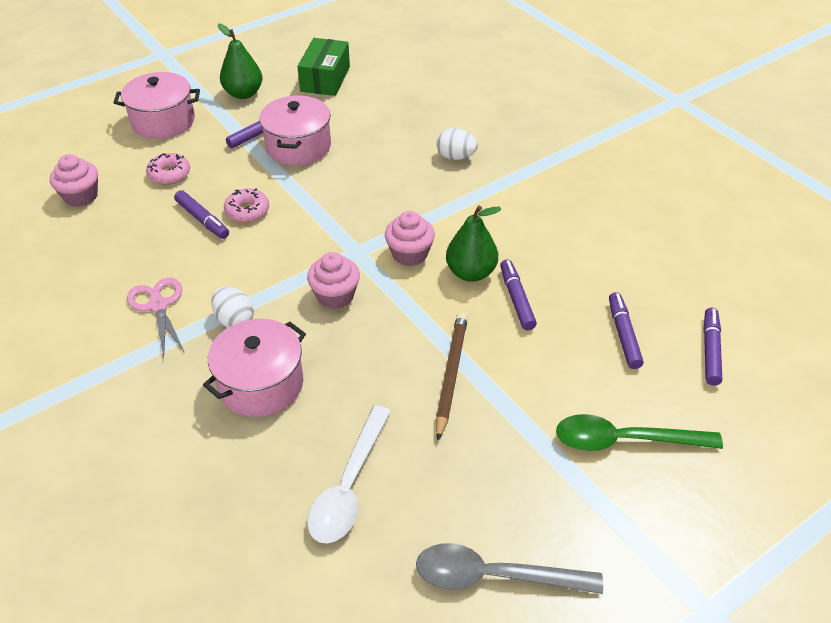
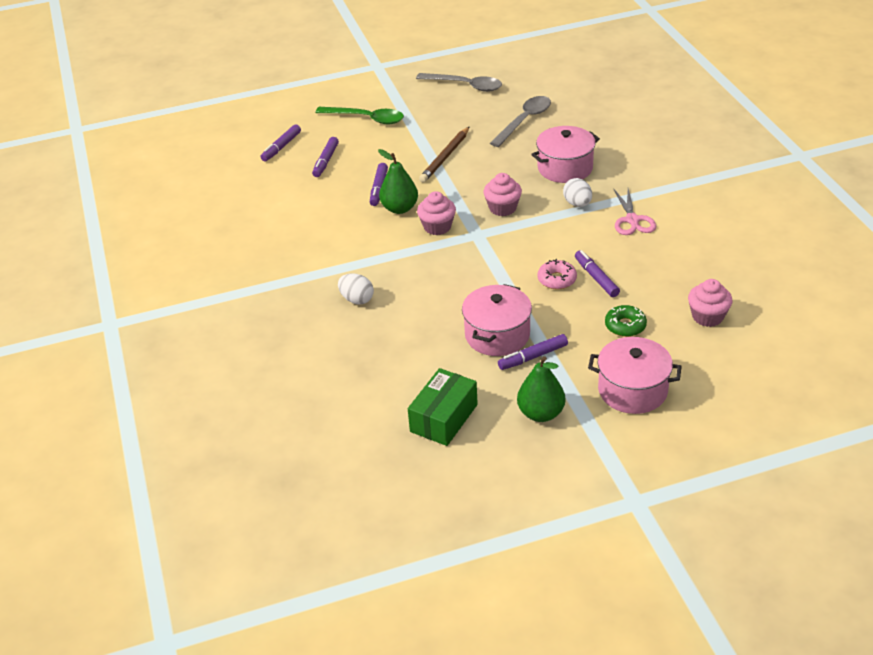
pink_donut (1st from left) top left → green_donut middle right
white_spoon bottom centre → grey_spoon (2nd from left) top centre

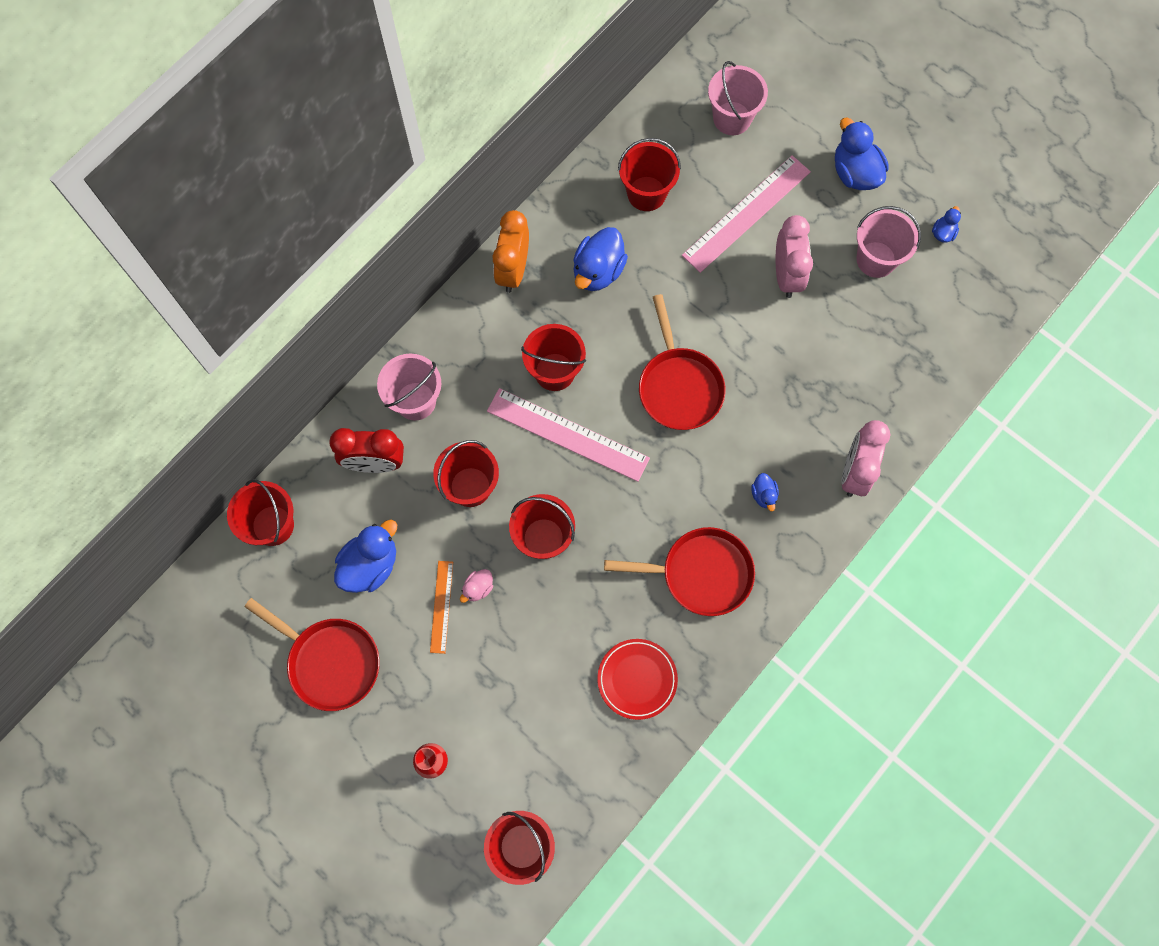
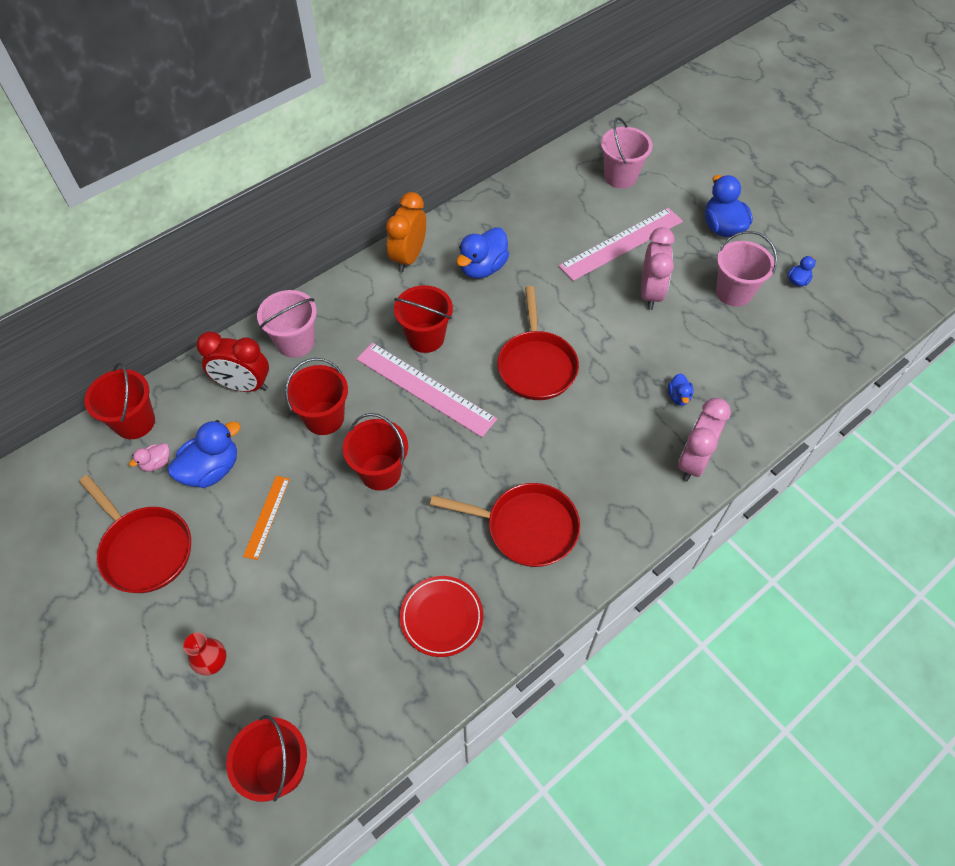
red_bucket (6th from left) top centre → -
blue_duck (3rd from left) centre → blue_duck (3rd from left) middle right, moved
pink_duck centre → pink_duck middle left, moved

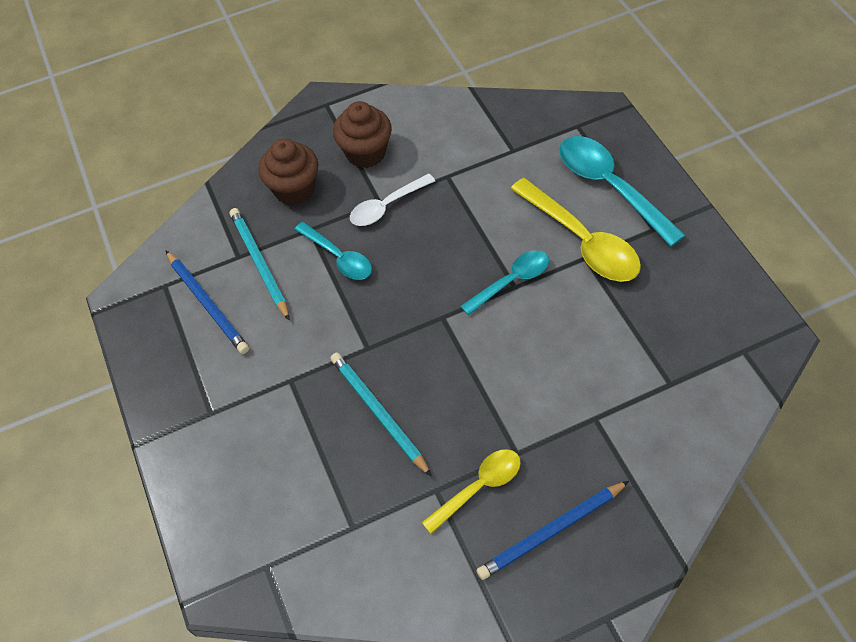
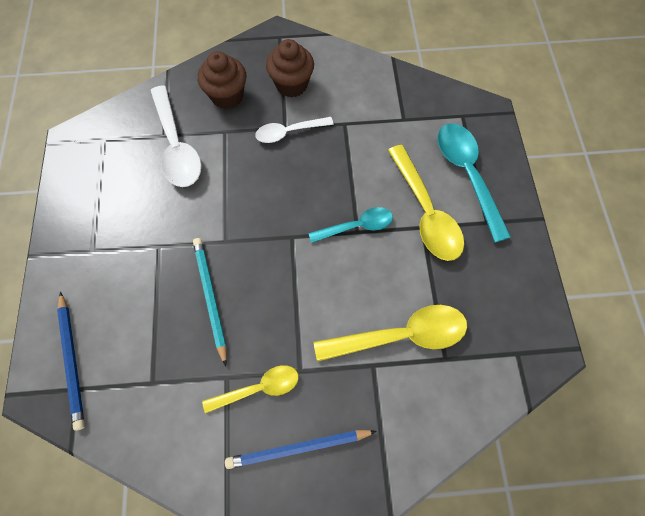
turquoise_pencil (1st from left) middle left → white_spoon (1st from left) top left
turquoise_spoon (1st from left) centre → -
blue_pencil (1st from left) middle left → blue_pencil (1st from left) bottom left, moved
- → yellow_spoon (2nd from left) centre

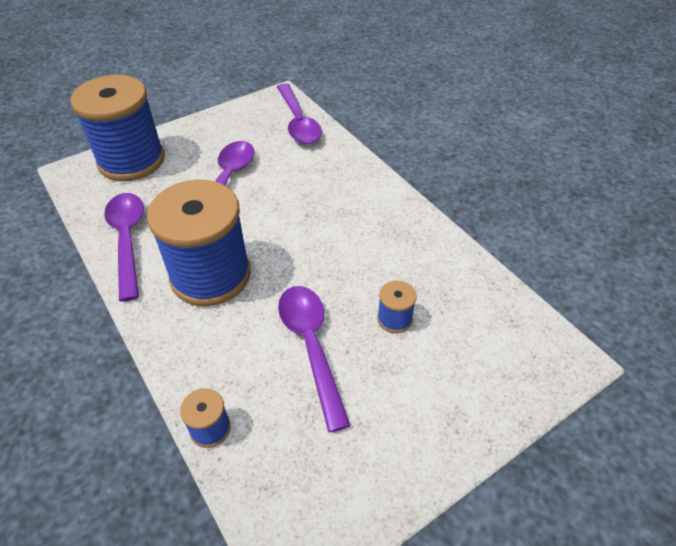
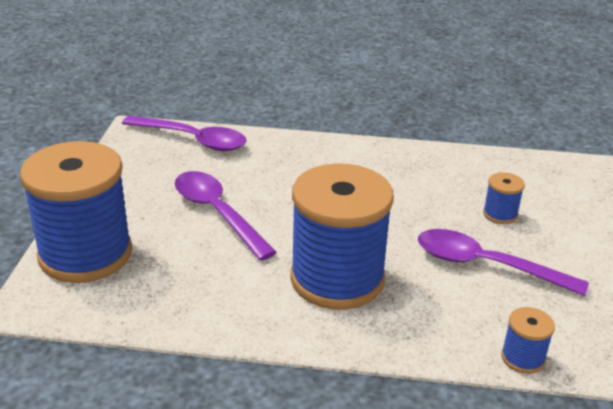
purple_spoon (1st from left) middle left → -

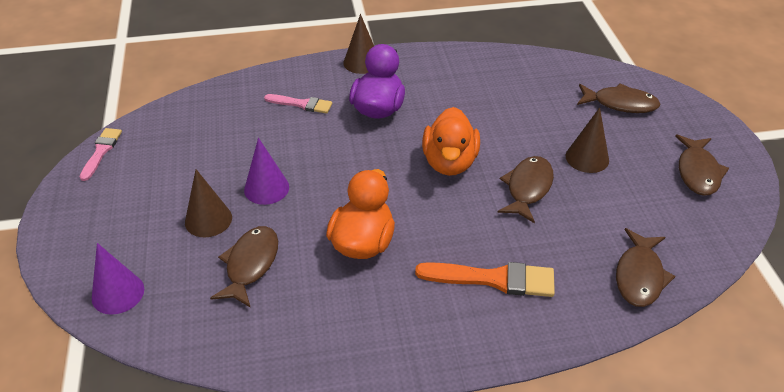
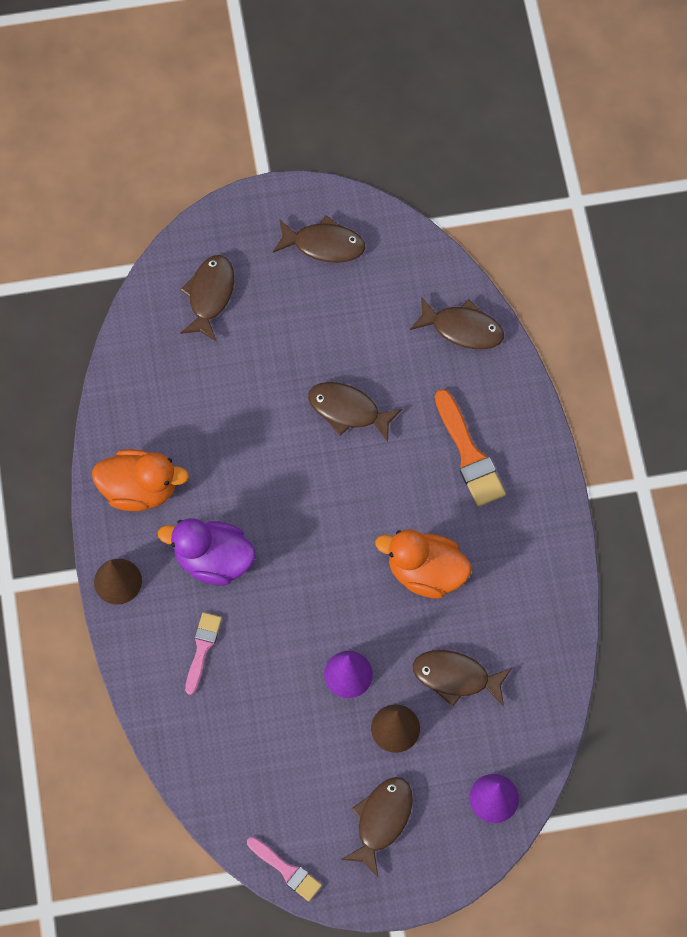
orange_duck (2nd from left in the first image) centre → orange_duck (1st from left) middle left, moved
brown_cone (3rd from left) middle right → -
pink_brush (1st from left in the first image) middle left → pink_brush (2nd from left) bottom centre, 150 degrees counterclockwise
orange_brush bottom centre → orange_brush middle right, 150 degrees clockwise
- → brown_fish (4th from left) bottom centre

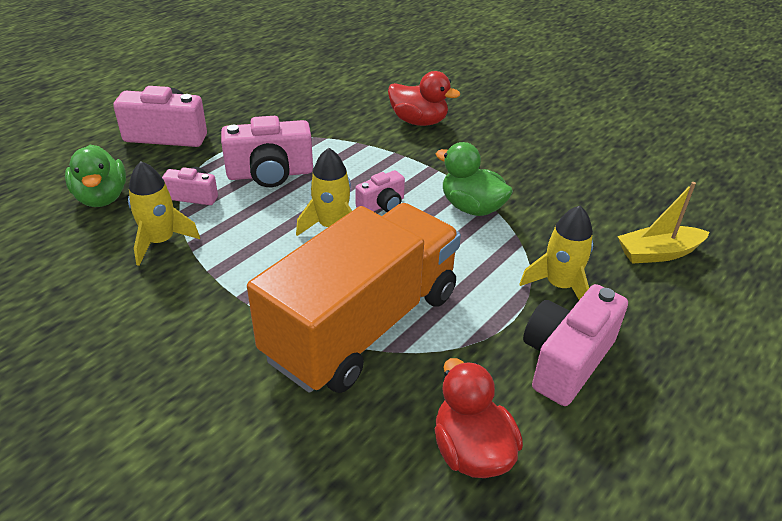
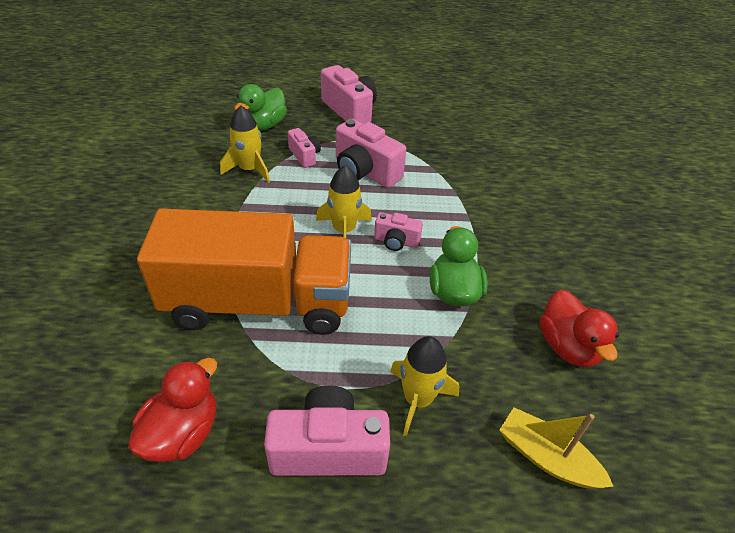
red_duck (1st from left in the first image) top centre → red_duck (2nd from left) middle right, moved

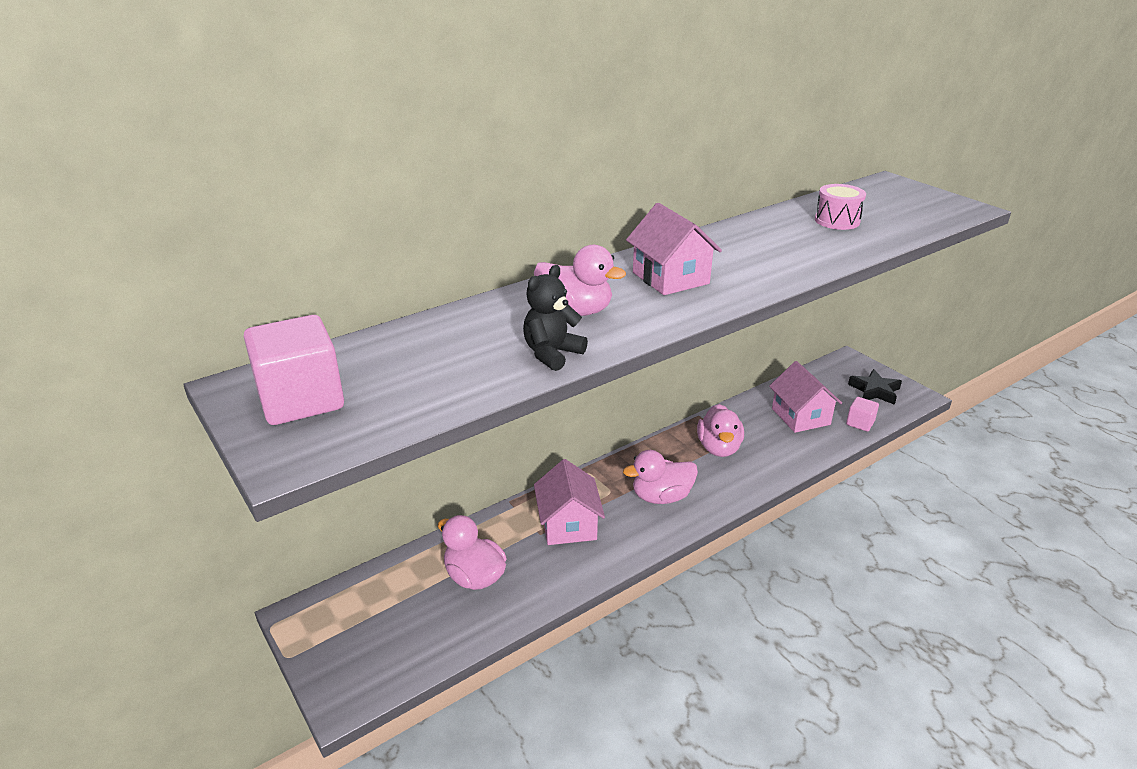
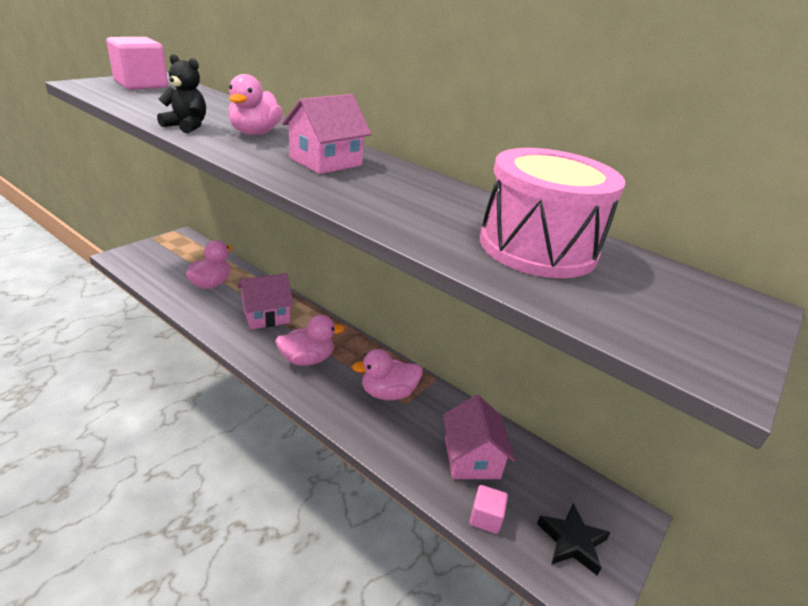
pink_drum top right → pink_drum middle right, x1.99
pink_house (3rd from left) middle right → pink_house (3rd from left) bottom centre, 60 degrees counterclockwise
pink_duck (3rd from left) centre, 105 degrees clockwise

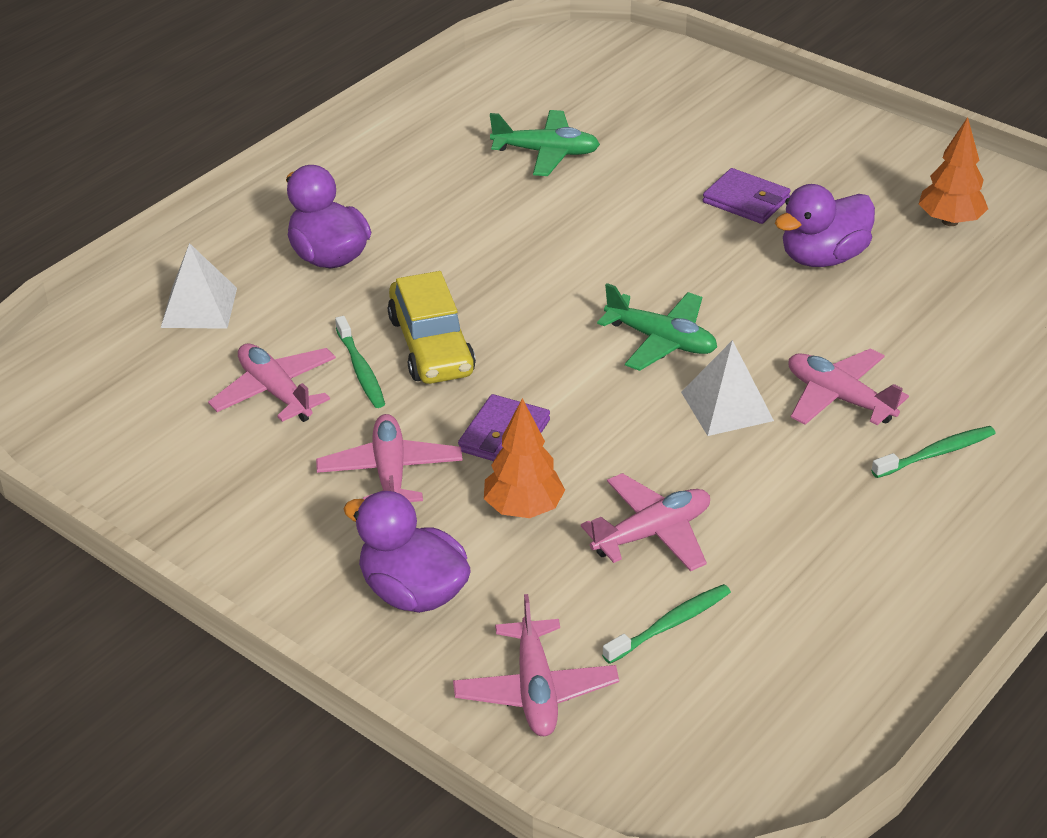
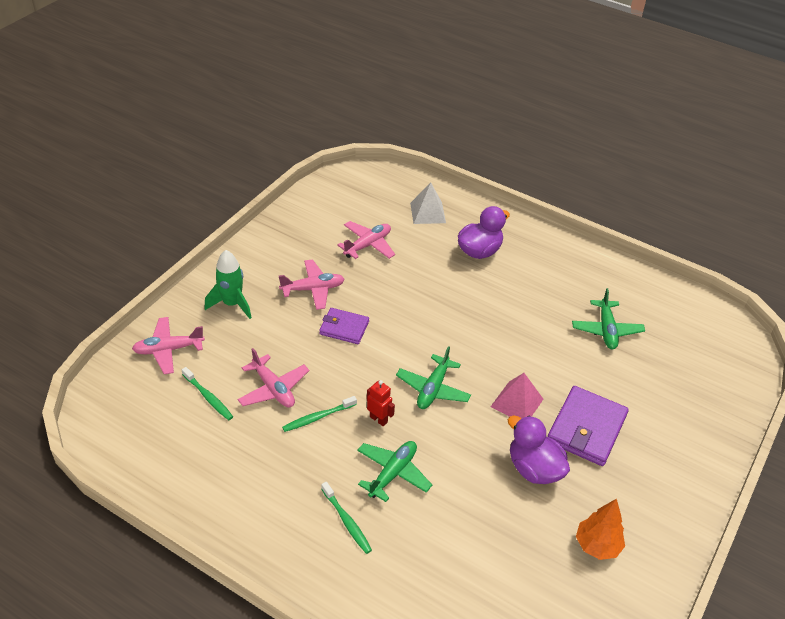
purple_wallet (2nd from left) top right → purple_wallet (2nd from left) bottom right, x1.63
yellow_car centre → -
green_toothbrush (1st from left in the first image) centre → green_toothbrush (2nd from left) bottom centre, moved
white_pyramid (2nd from left) middle right → red_robot centre
pink_plane (5th from left) middle right → green_plane (1st from left) bottom centre
orange_tree (1st from left) centre → -
purple_duck (2nd from left) centre → green_rocket middle left
- → pink_pyramid centre

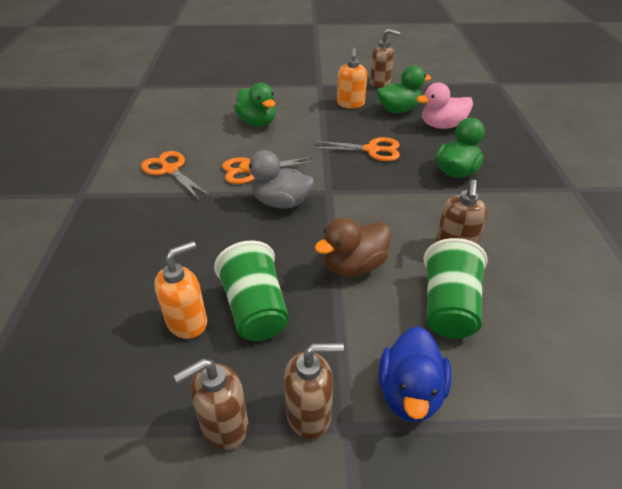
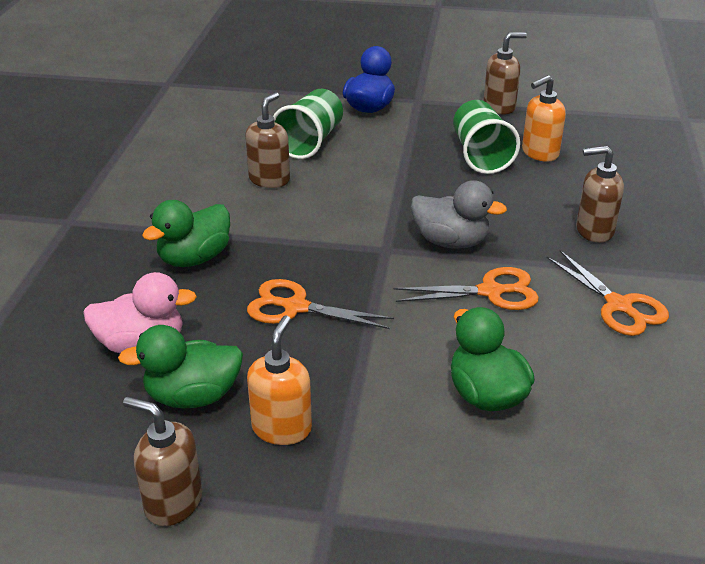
brown_duck centre → -
brown_soap_dispenser (2nd from left in the first image) bottom centre → brown_soap_dispenser (4th from left) middle right, moved

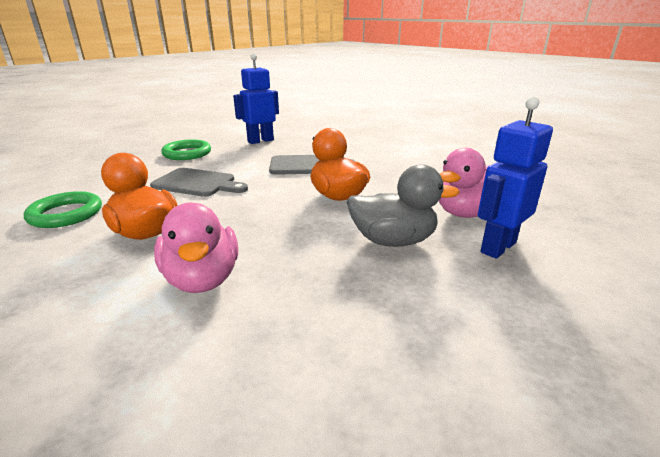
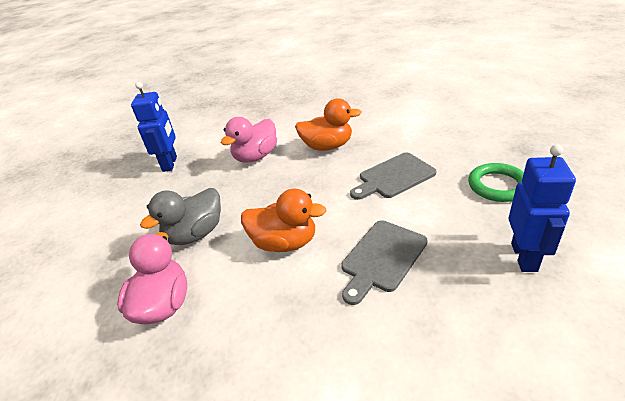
blue_robot (2nd from left in the first image) middle right → blue_robot (1st from left) top left, moved
green_ring (1st from left) middle left → -
pink_duck (1st from left in the first image) middle left → pink_duck (2nd from left) centre, 75 degrees counterclockwise

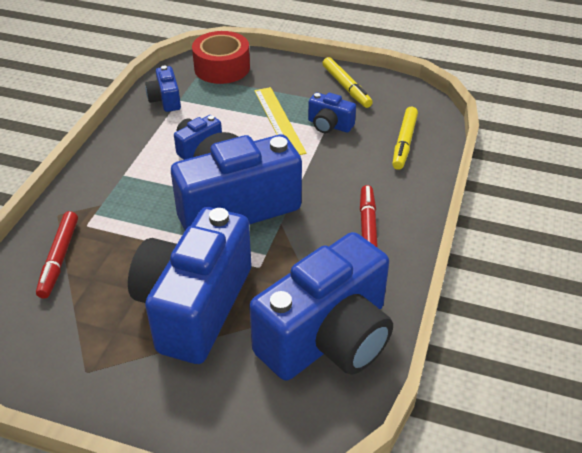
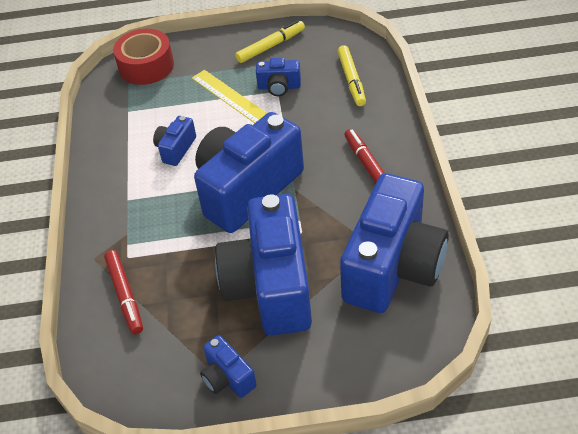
yellow_marker (1st from left) top centre, 75 degrees counterclockwise
blue_camera (1st from left in the first image) top left → blue_camera (2nd from left) bottom centre, moved

